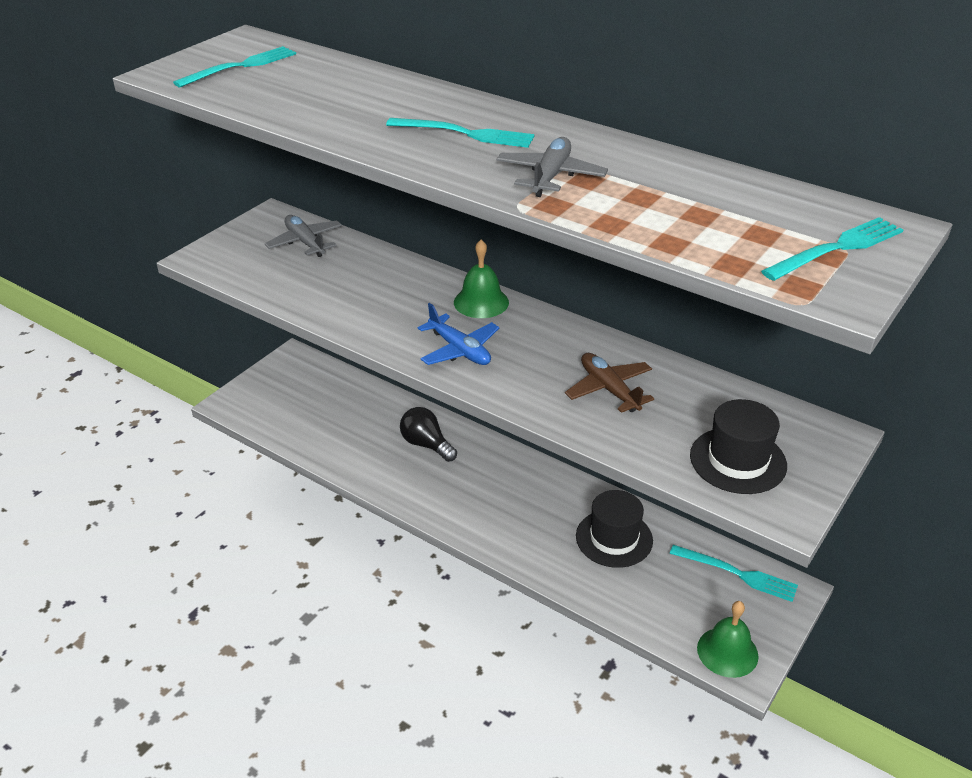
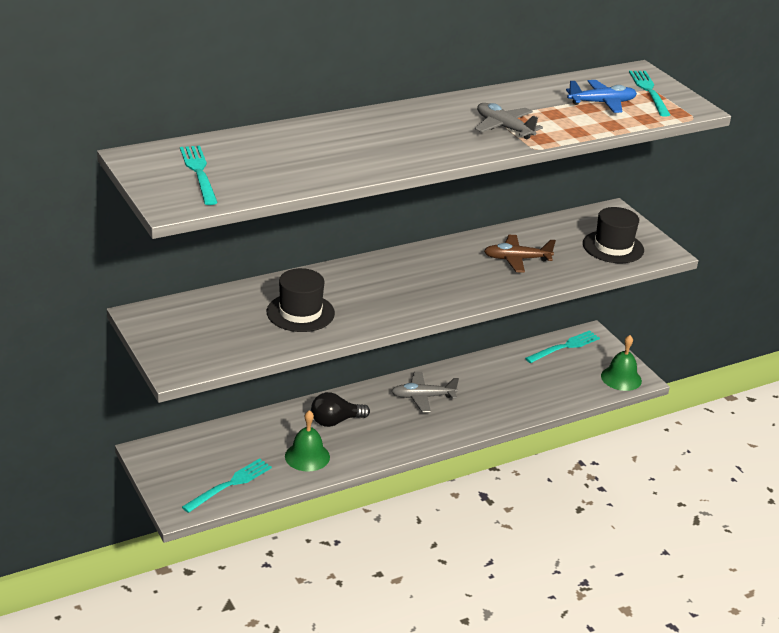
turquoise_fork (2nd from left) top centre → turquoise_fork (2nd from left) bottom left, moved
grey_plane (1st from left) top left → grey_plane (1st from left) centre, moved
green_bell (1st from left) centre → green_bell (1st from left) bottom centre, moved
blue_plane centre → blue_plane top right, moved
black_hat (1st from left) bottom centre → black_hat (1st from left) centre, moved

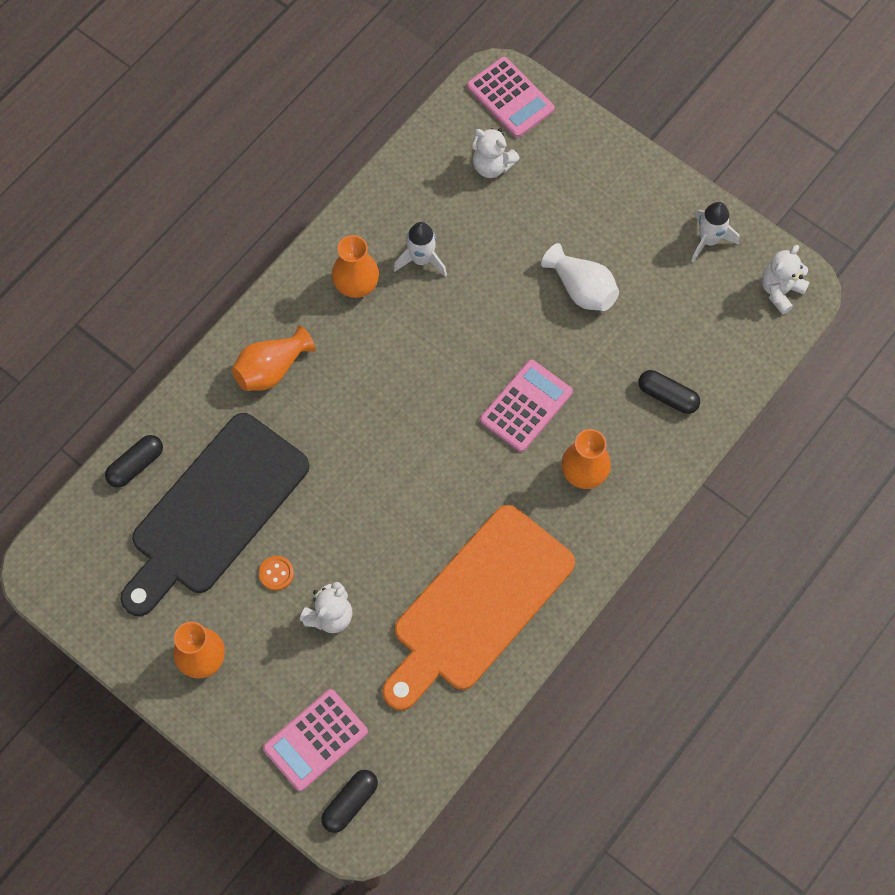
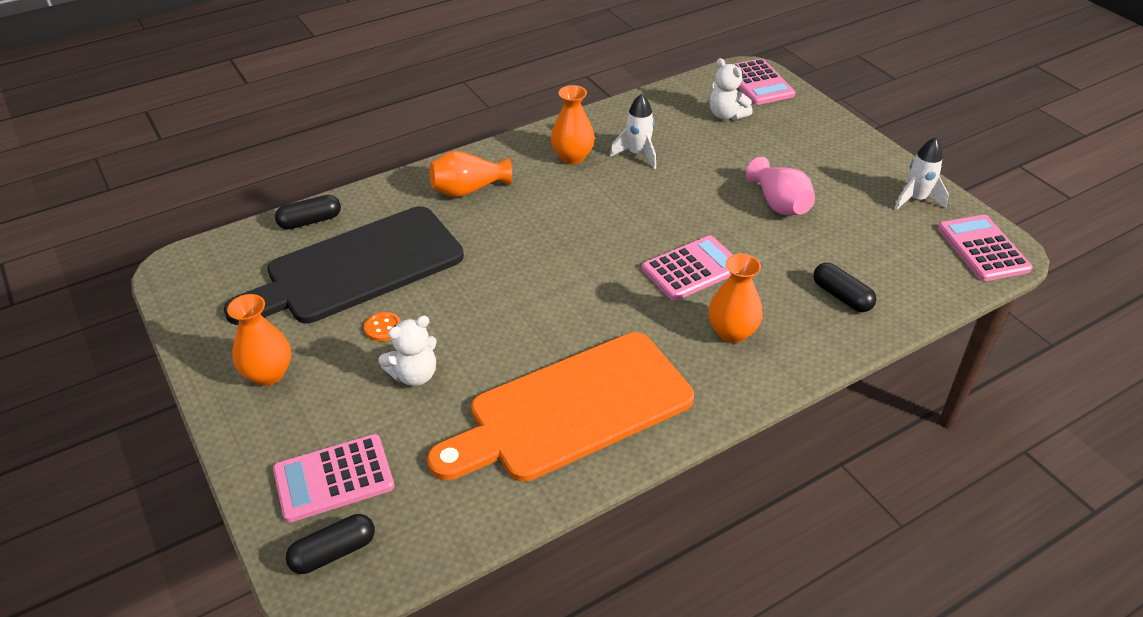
white_vase top centre → pink_vase top right
white_teddy_bear (3rd from left) top right → pink_calculator (4th from left) middle right

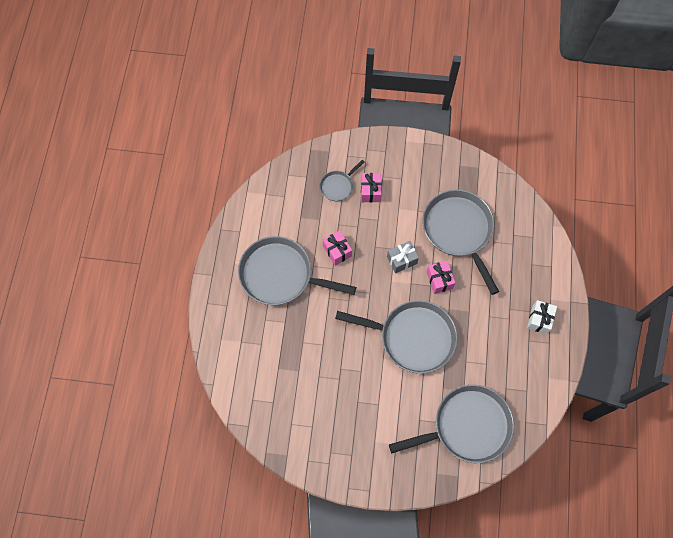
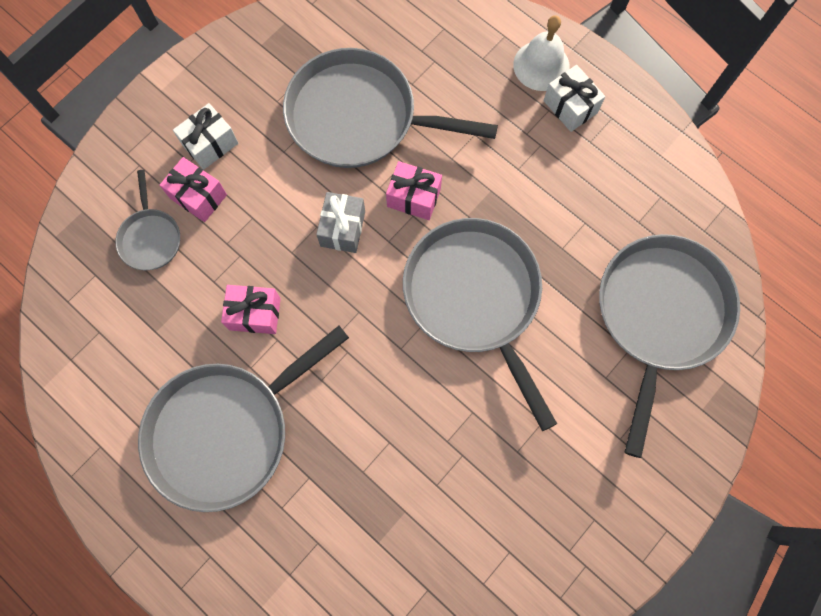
grey_pan (3rd from left in the first image) centre → grey_pan (4th from left) centre, 75 degrees counterclockwise
- → white_bell top centre
- → white_gift (1st from left) top left

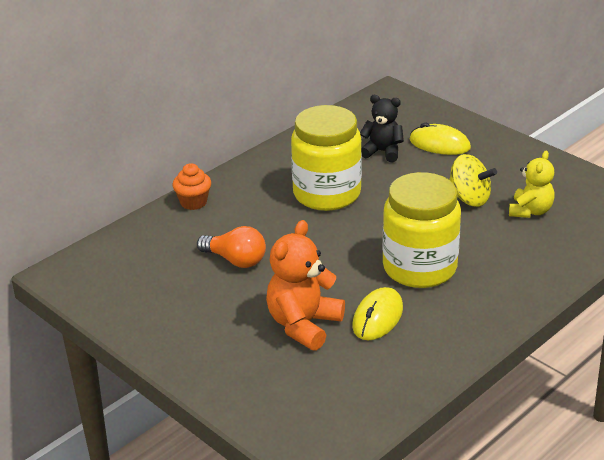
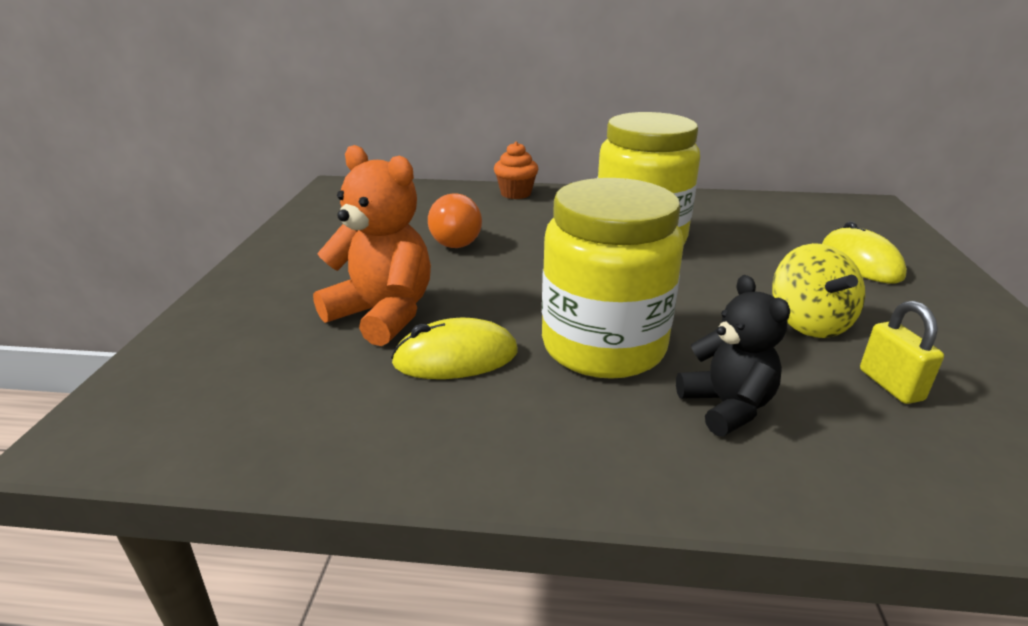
black_teddy_bear top centre → black_teddy_bear middle right, moved
yellow_teddy_bear middle right → yellow_padlock middle right
orange_teddy_bear centre, 45 degrees clockwise

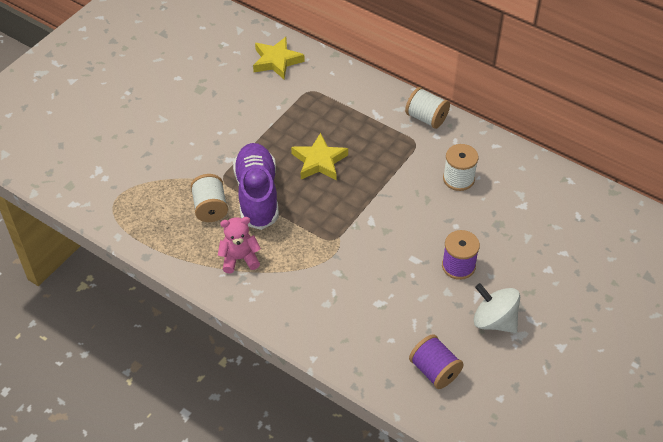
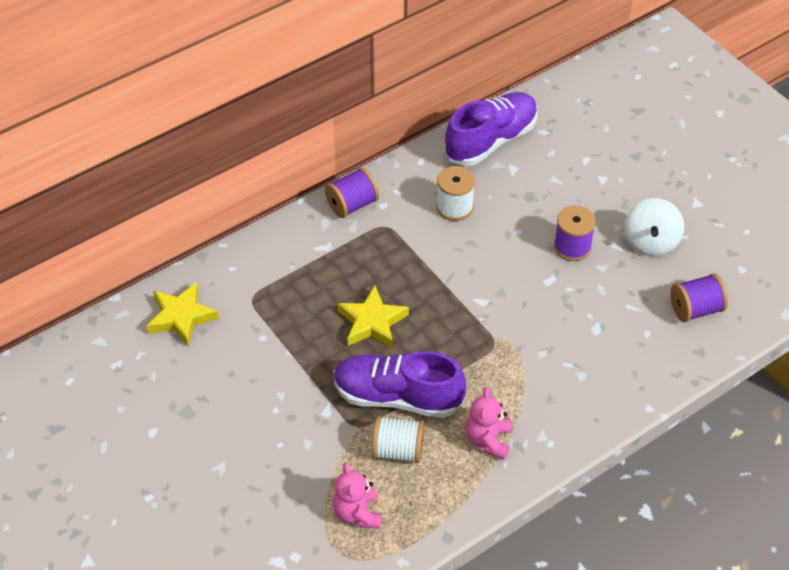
white_spool (2nd from left) top centre → purple_spool (1st from left) centre
white_spinning_top bottom right → white_spinning_top middle right, 45 degrees counterclockwise
- → purple_shoe (2nd from left) top centre
- → pink_teddy_bear (1st from left) bottom centre

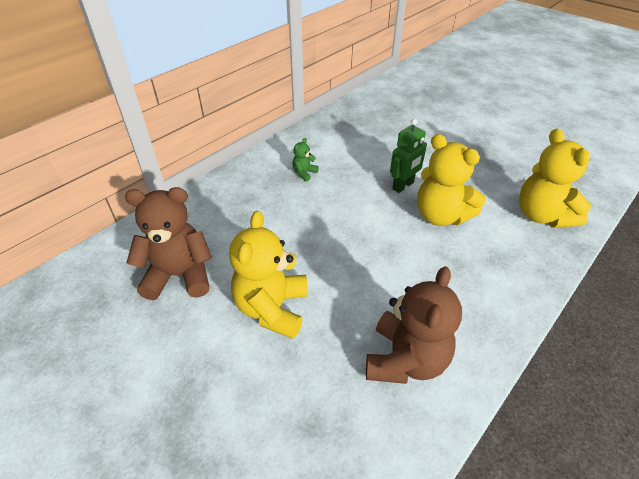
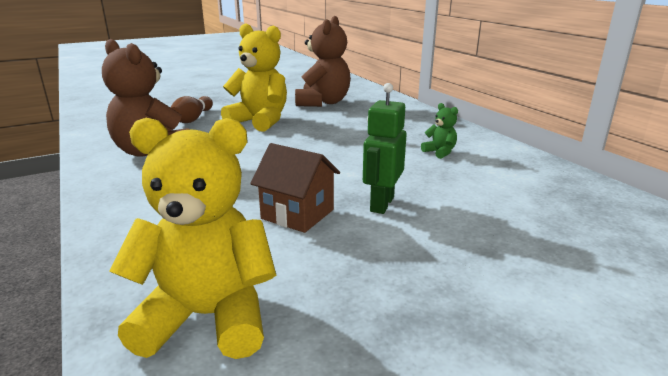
green_robot top centre → green_robot centre, 45 degrees clockwise
yellow_teddy_bear (2nd from left) middle right → brown_house centre
- → brown_bowling_pin top left

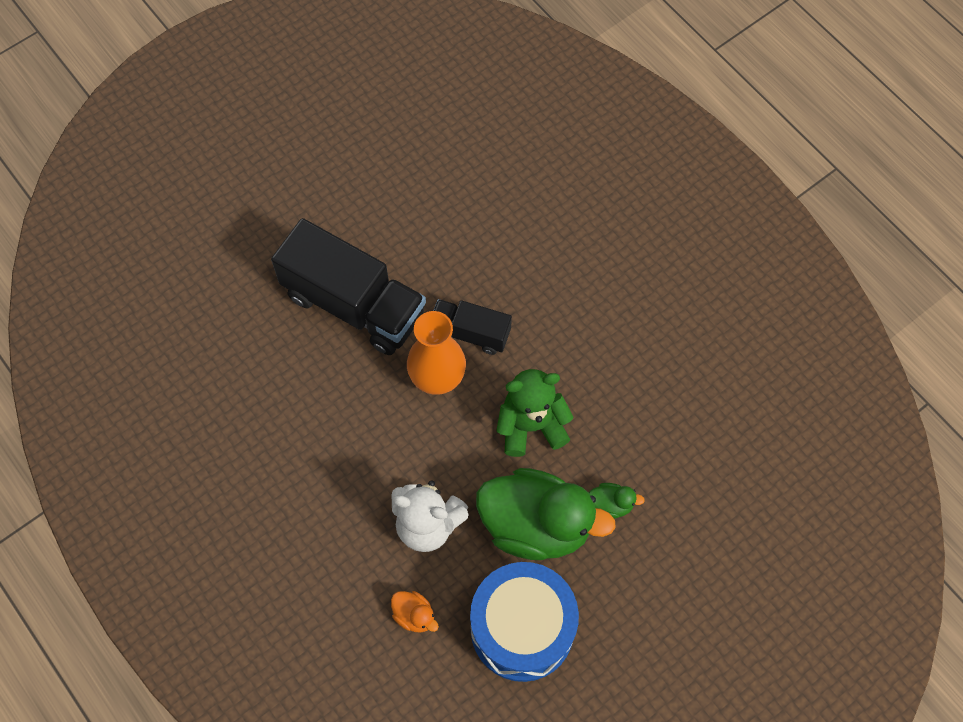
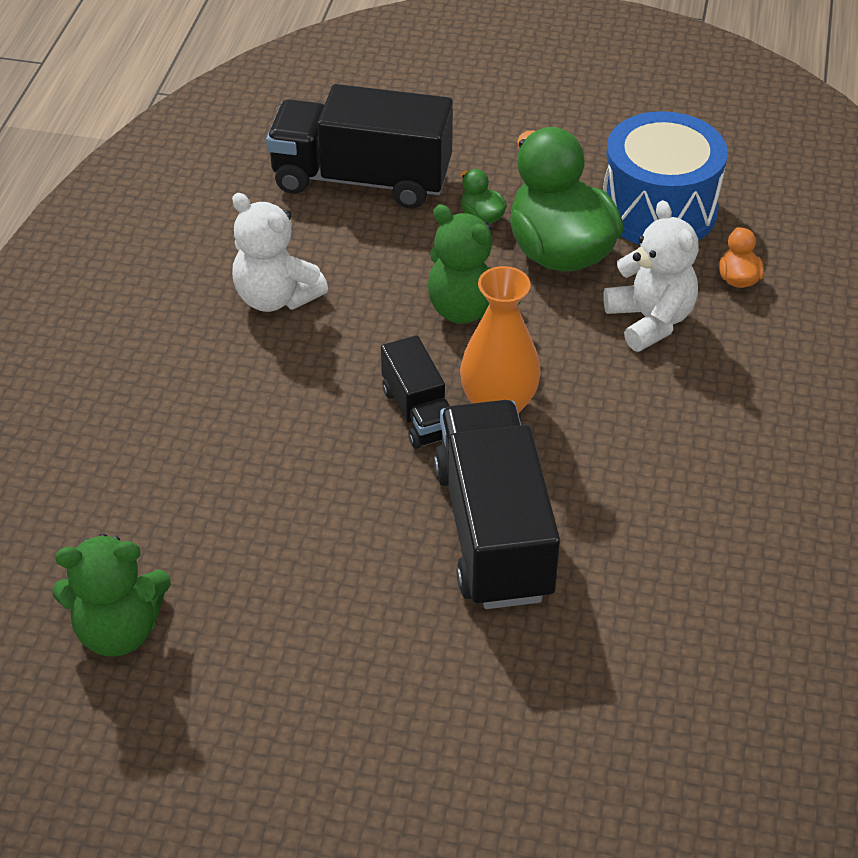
- → black_truck (1st from left) top centre
- → white_teddy_bear (1st from left) top left
- → green_teddy_bear (1st from left) bottom left

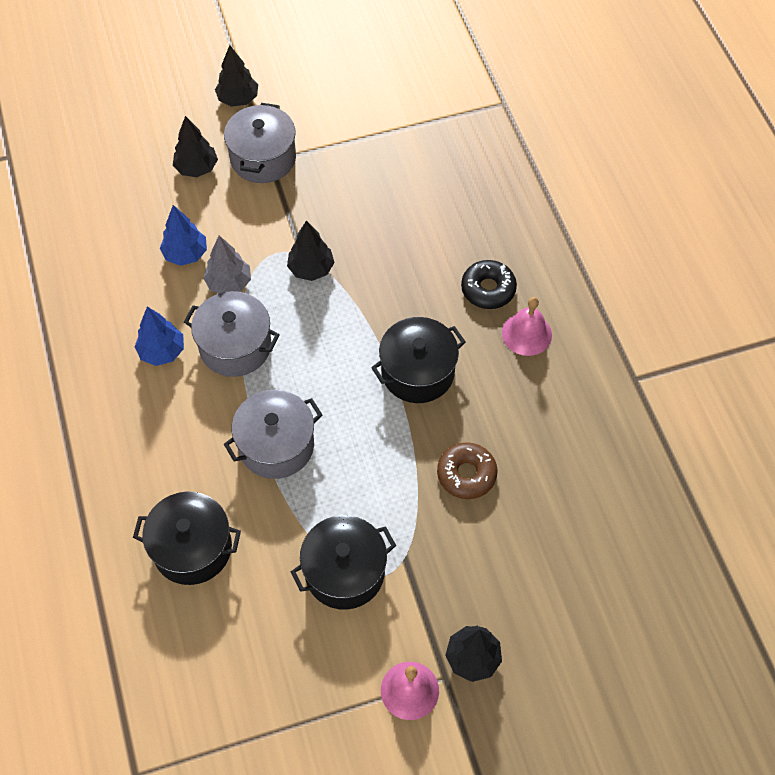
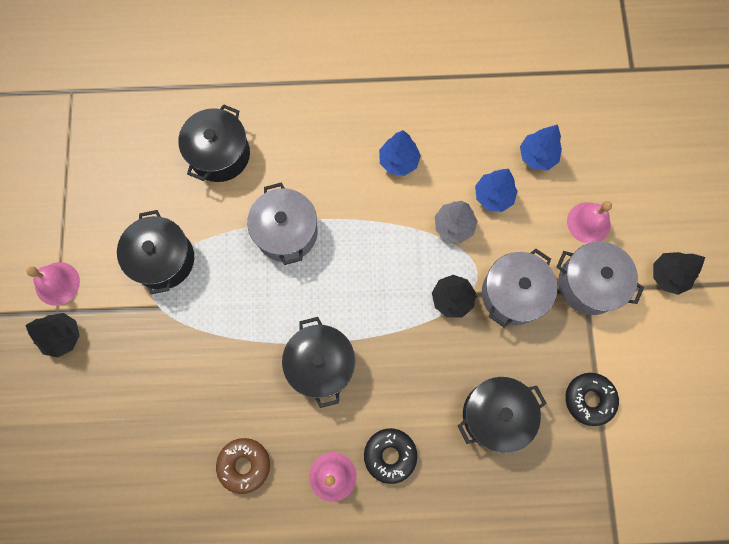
black_tree (1st from left) top left → pink_bell (3rd from left) middle right
grey_pot (1st from left in the first image) middle left → grey_pot (2nd from left) middle right, moved
brown_donut centre → brown_donut bottom centre, moved
- → blue_tree (3rd from left) top right
- → black_donut (2nd from left) bottom right
- → black_pot (4th from left) bottom right

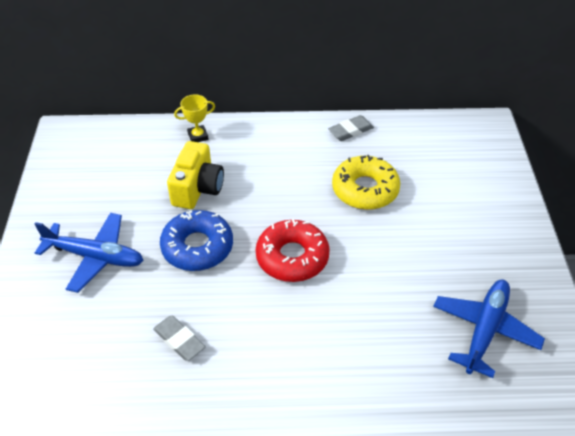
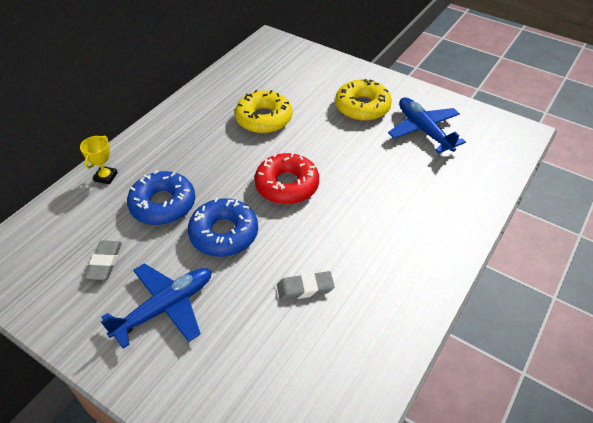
grey_eraser (2nd from left in the first image) top centre → grey_eraser (1st from left) middle left, moved
yellow_camera centre → blue_donut (1st from left) middle left
- → yellow_donut (2nd from left) top centre

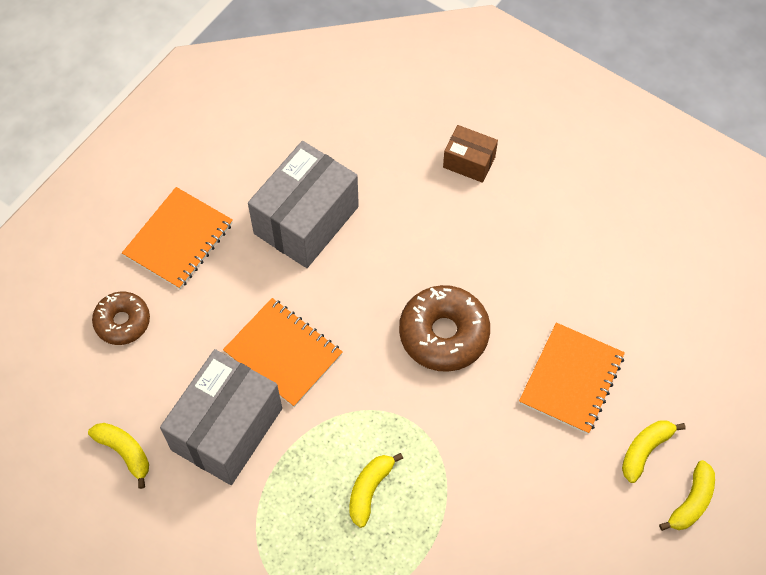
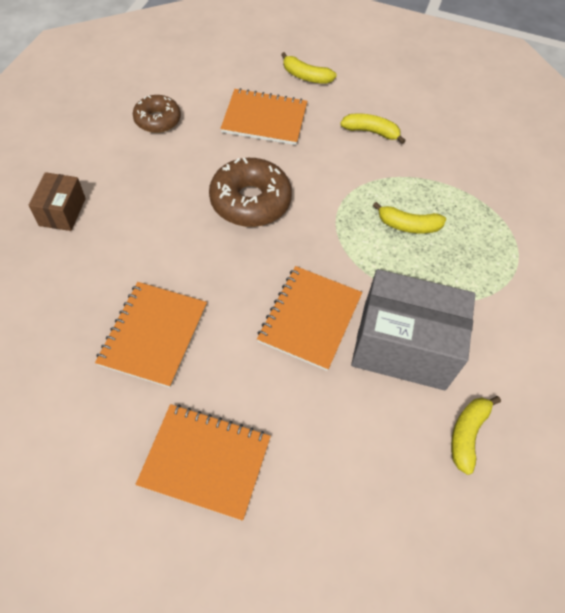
grey_box (2nd from left) centre → orange_notebook (1st from left) middle left
brown_donut (1st from left) middle left → brown_donut (1st from left) top left, moved
yellow_banana (4th from left in the first image) bottom right → yellow_banana (2nd from left) top centre, moved

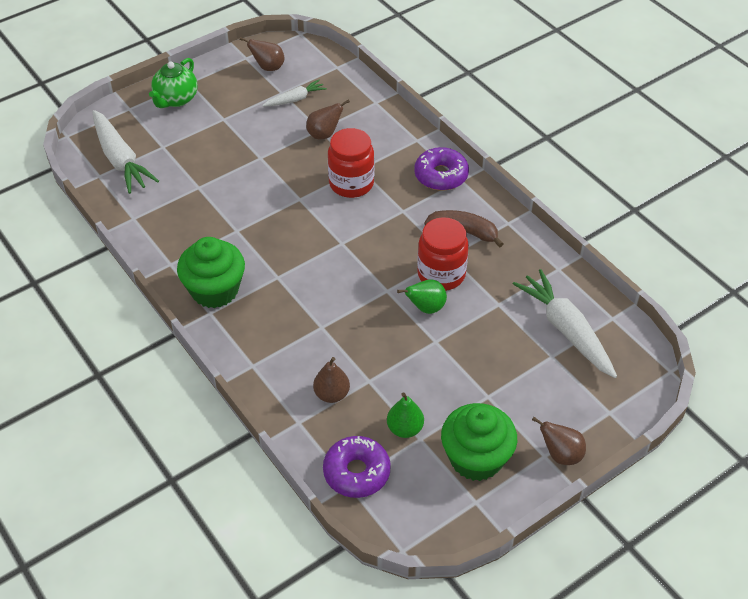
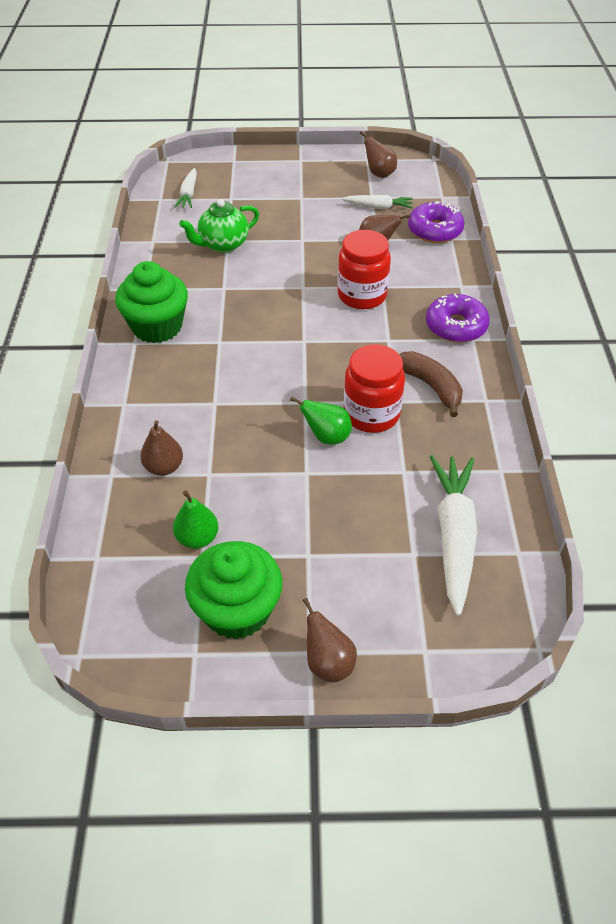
green_teapot top left → green_teapot top centre, moved
white_carrot (1st from left) top left, x0.55
purple_donut (1st from left) bottom centre → purple_donut (1st from left) top right, moved

